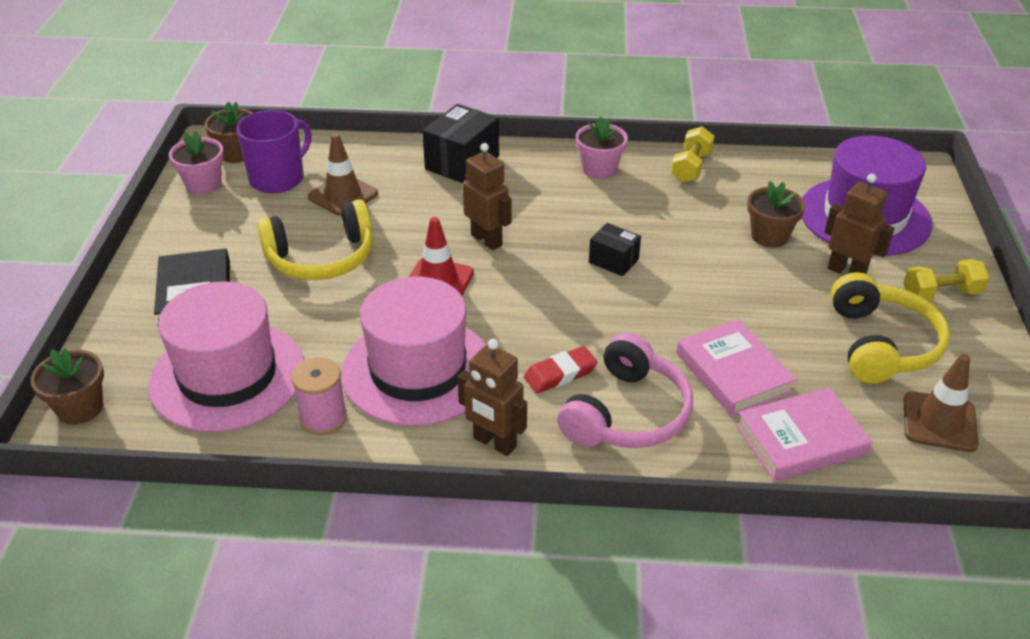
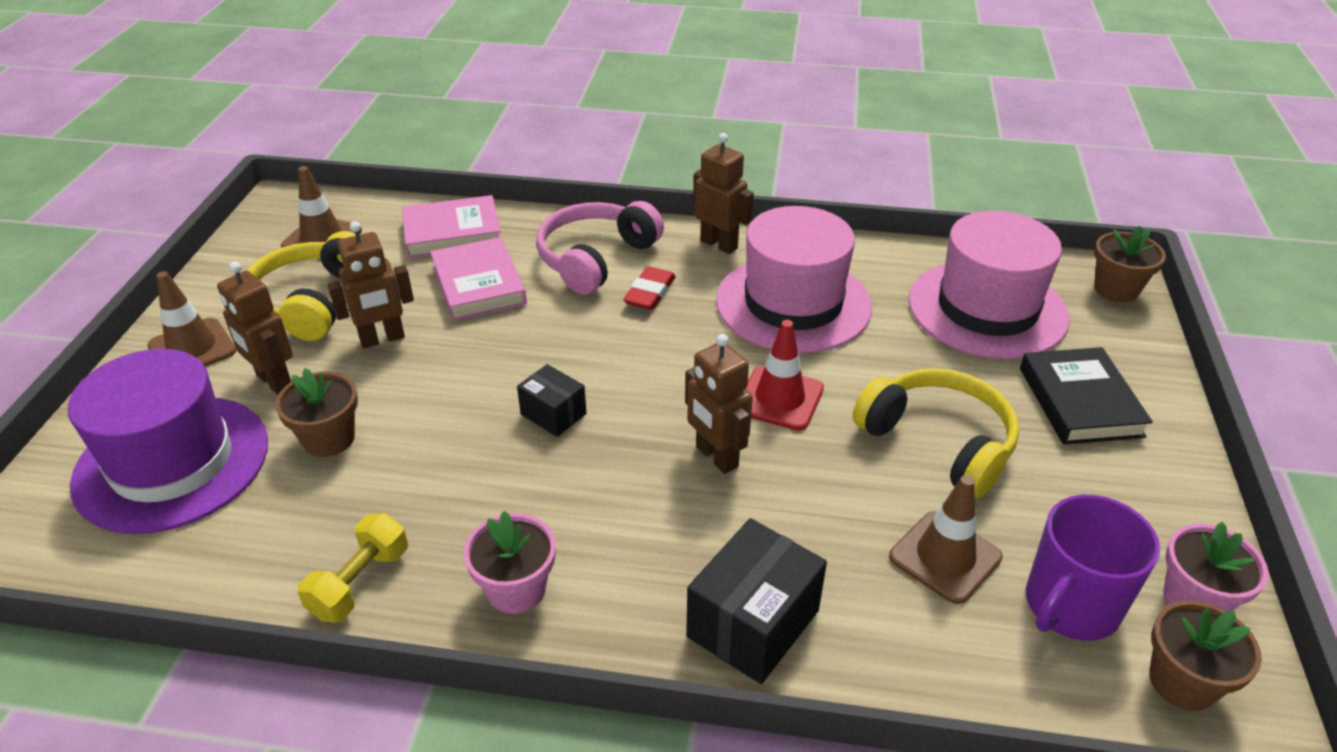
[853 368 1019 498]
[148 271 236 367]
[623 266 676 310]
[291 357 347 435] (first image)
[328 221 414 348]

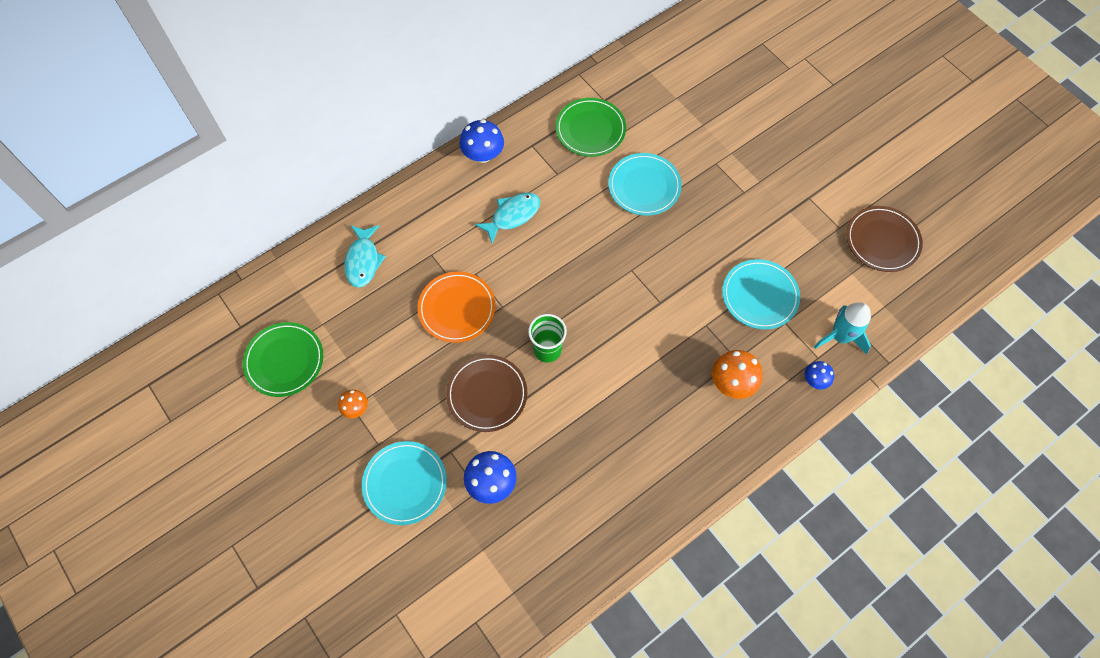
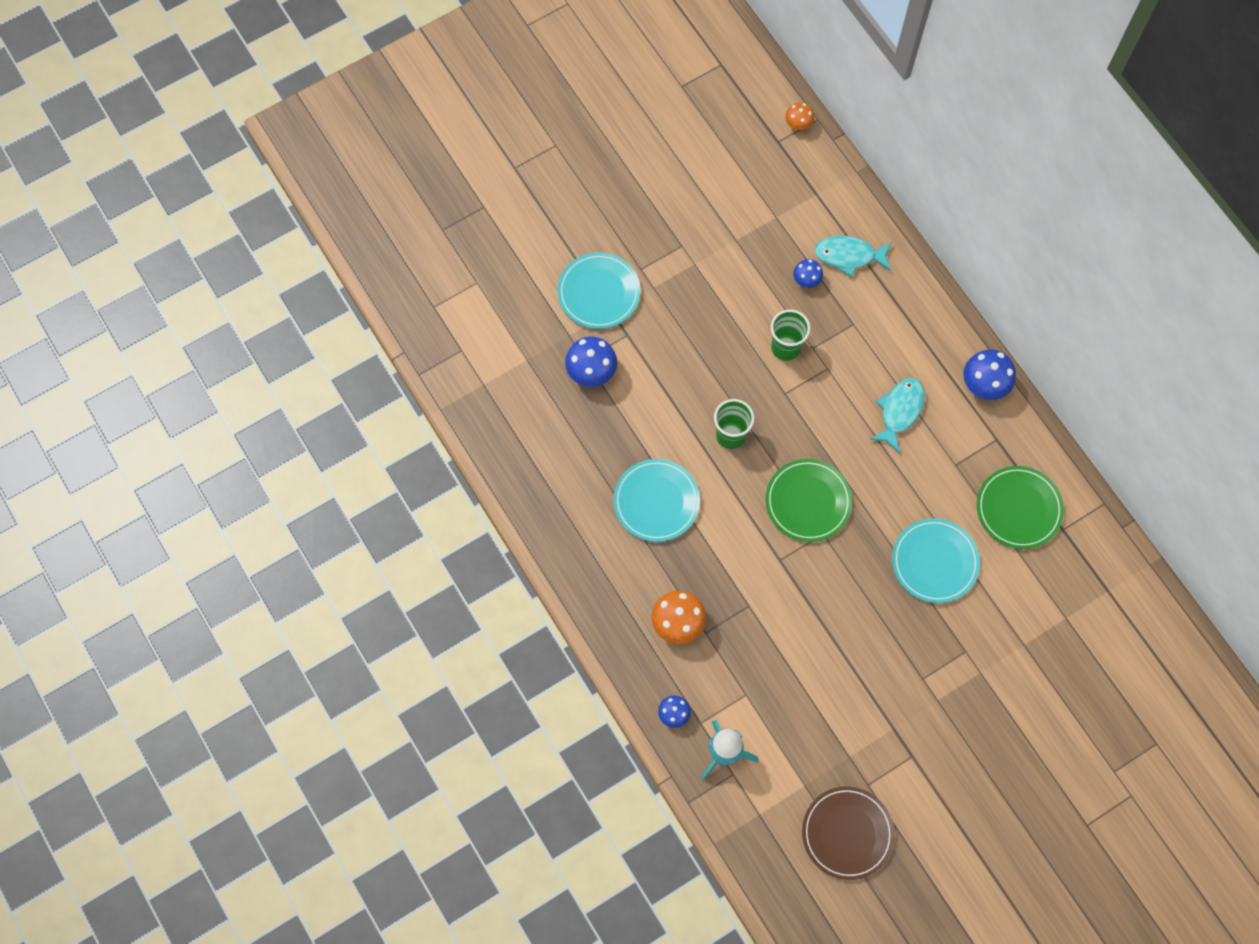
[869 378 925 453]
[614 459 700 542]
[771 309 810 361]
[765 459 852 542]
[446 355 527 432] (first image)
[785 103 814 130]
[793 259 823 288]

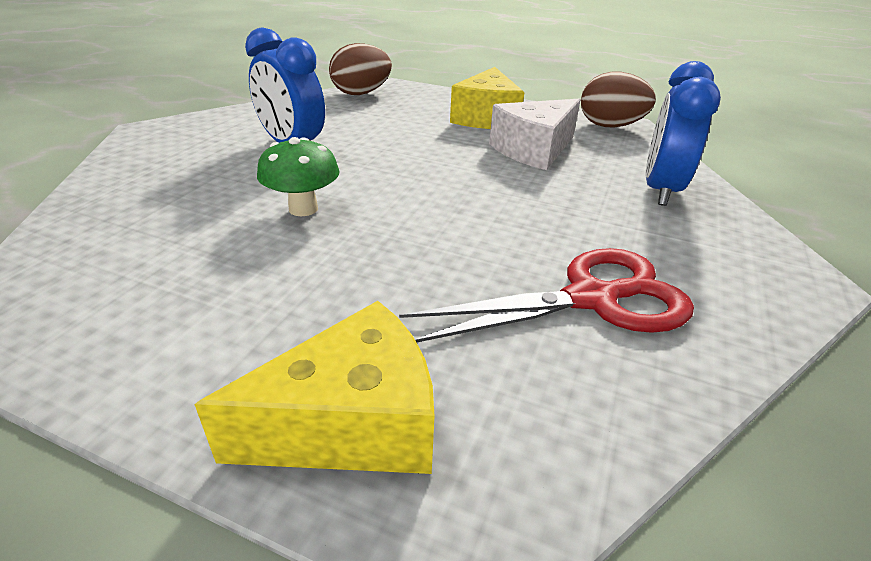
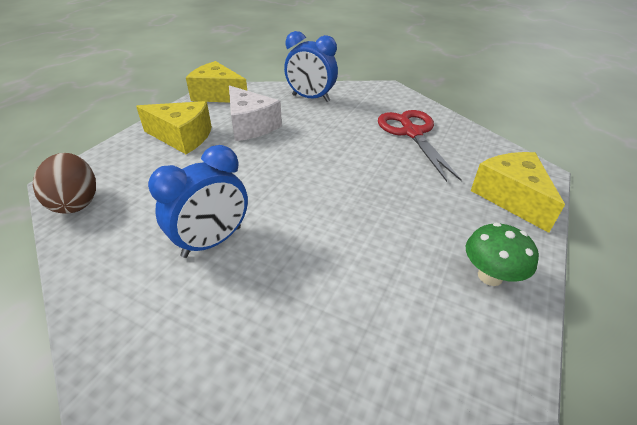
[186 61 247 103]
[466 223 539 286]

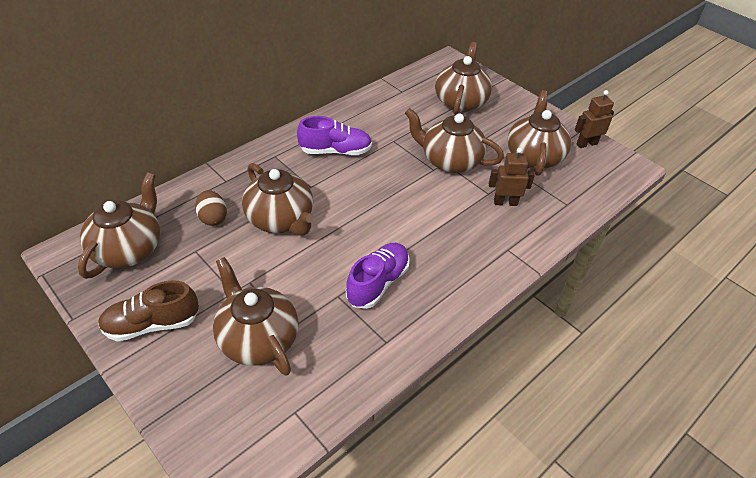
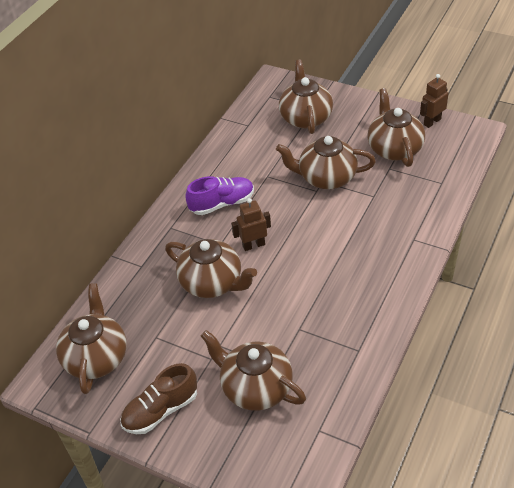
[231 198 271 251]
[195 190 227 226] (first image)
[346 243 410 309] (first image)

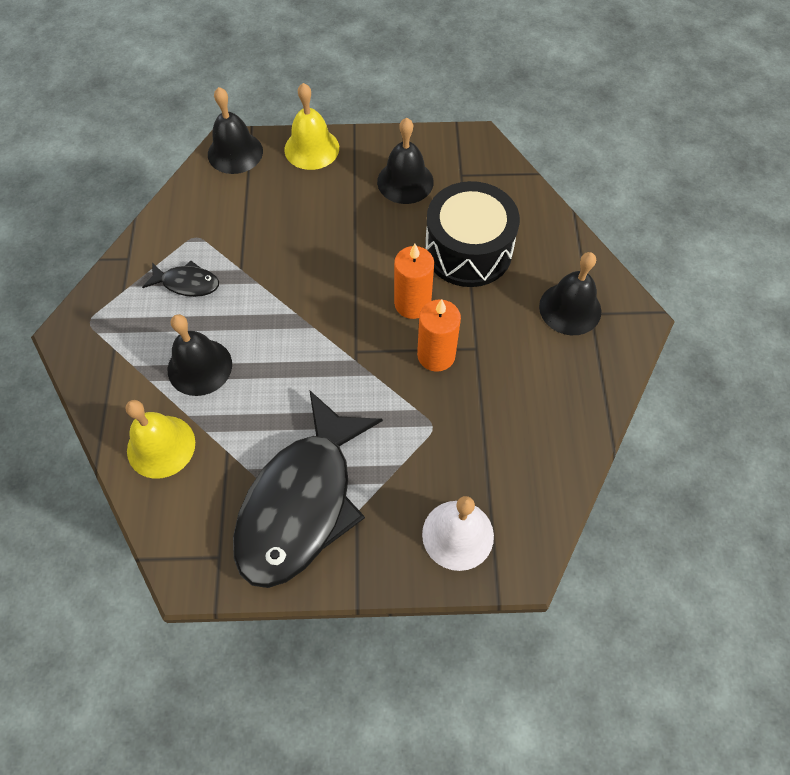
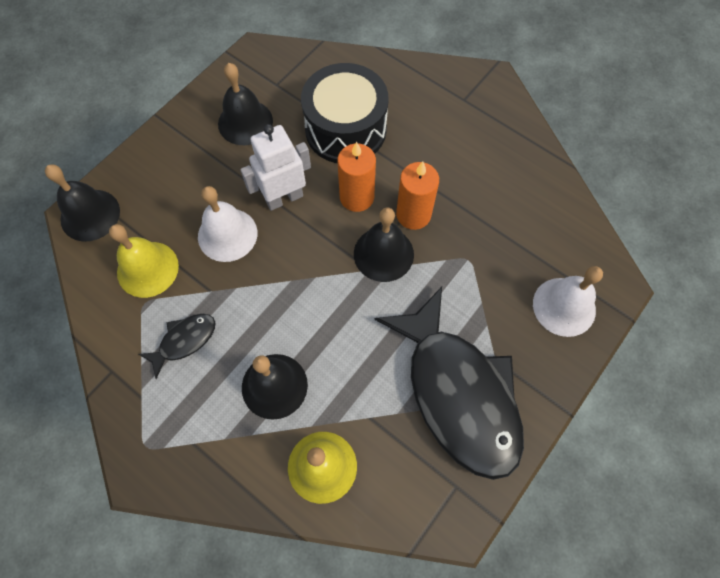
[109 224 179 298]
[354 207 414 282]
[240 124 311 211]
[198 186 257 262]

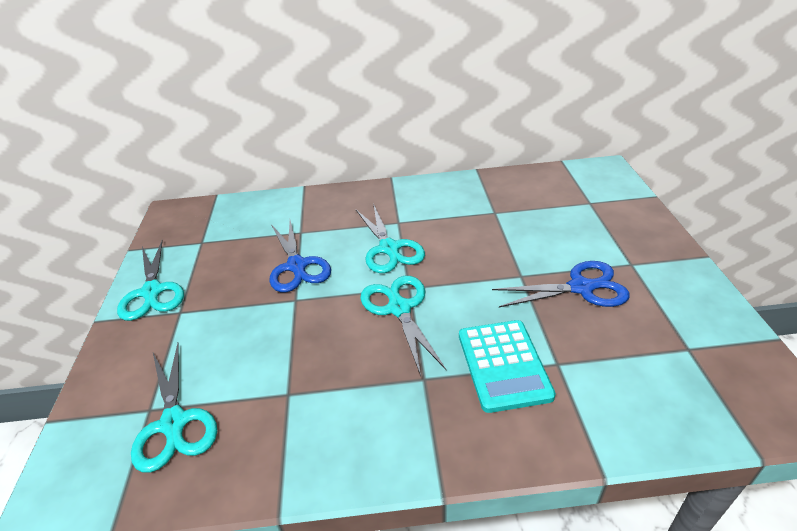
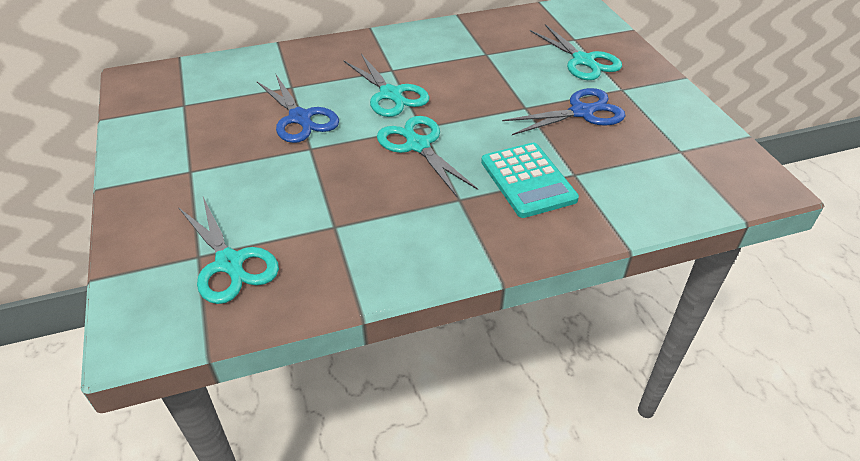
[530 24 622 80]

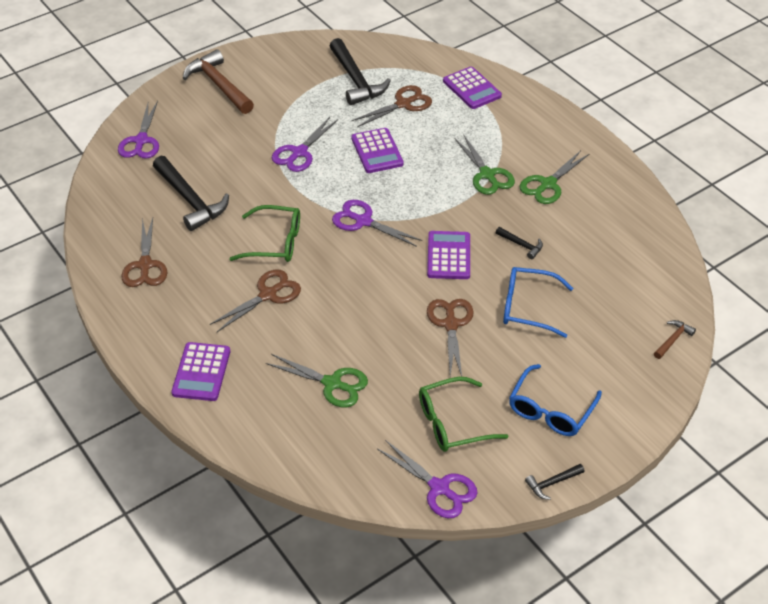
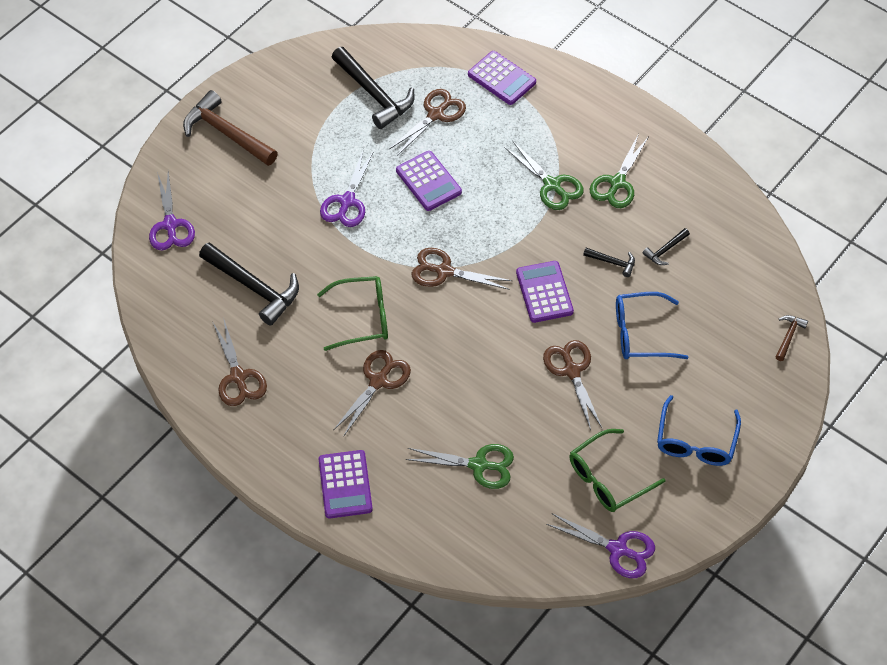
[411 248 512 290]
[643 228 690 265]

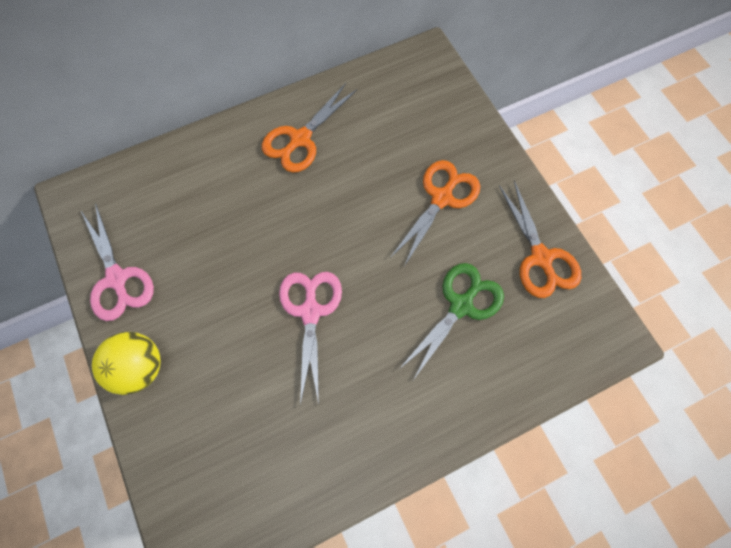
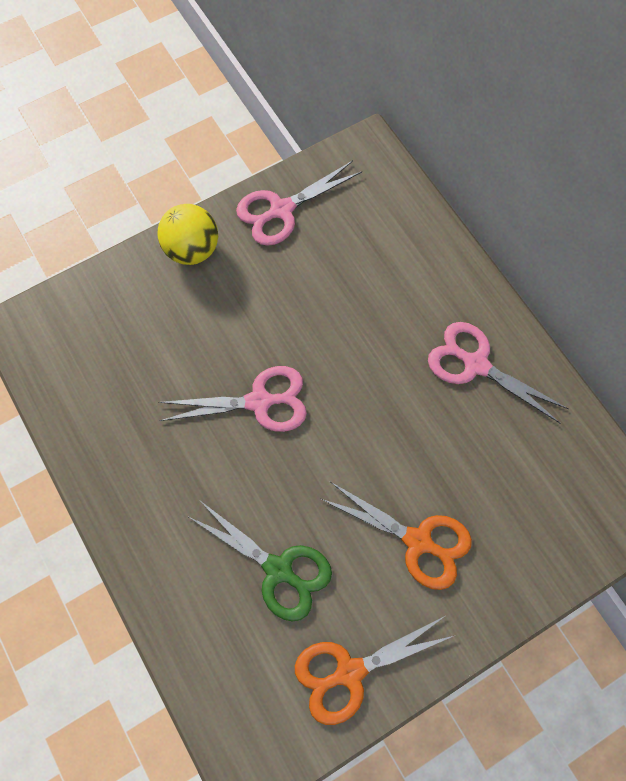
[428 322 569 423]

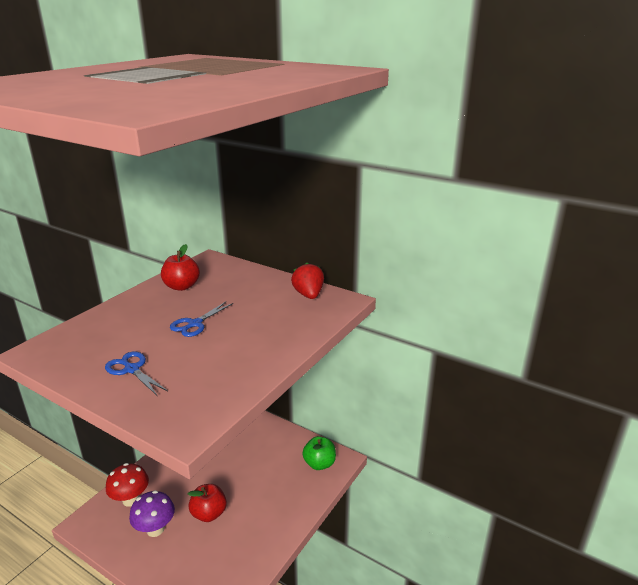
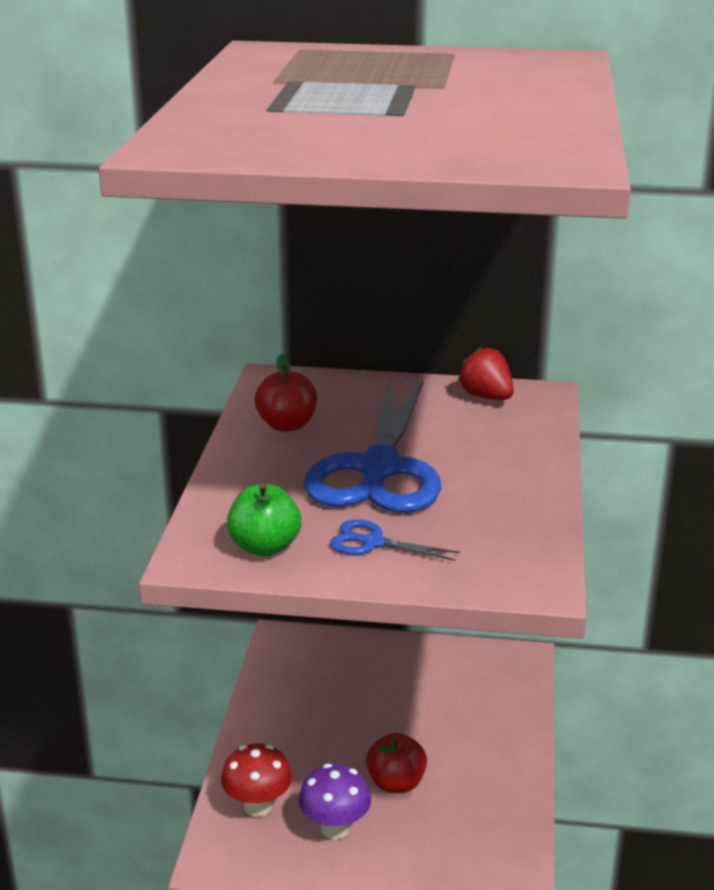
[304 381 441 513]
[227 483 301 556]

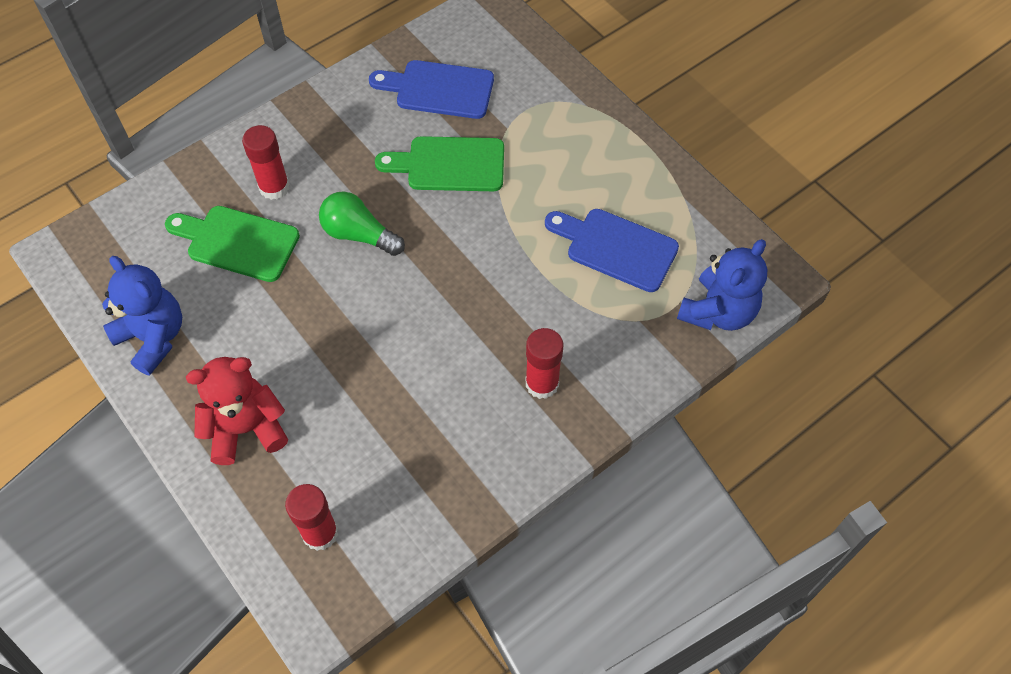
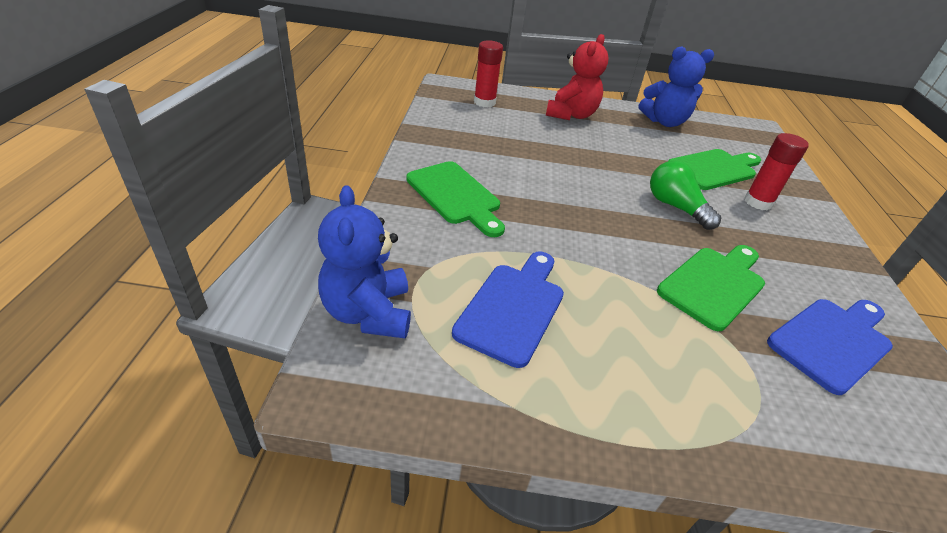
[650 160 721 230]
[452 252 564 368]
[406 161 505 237]

